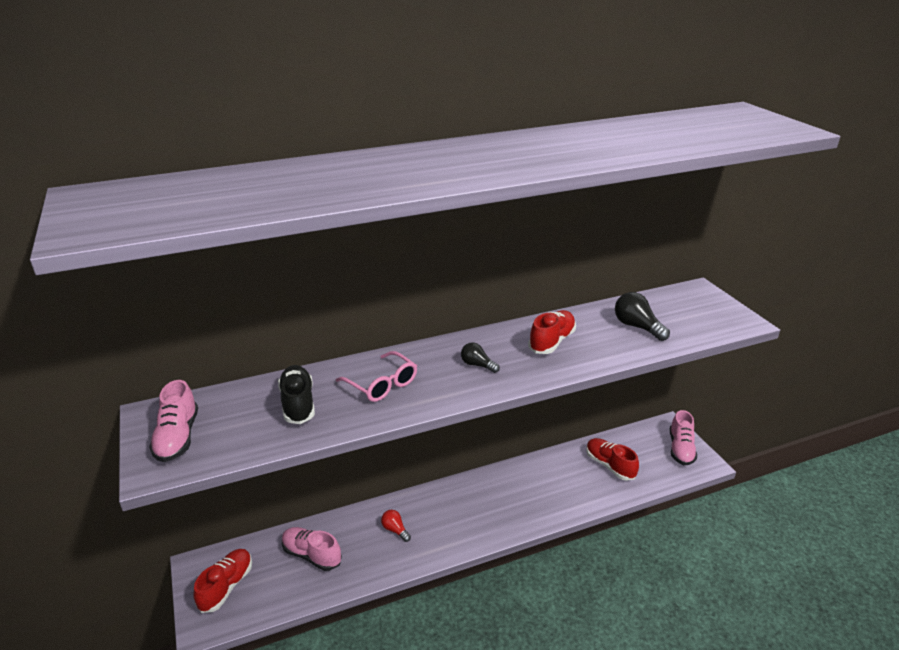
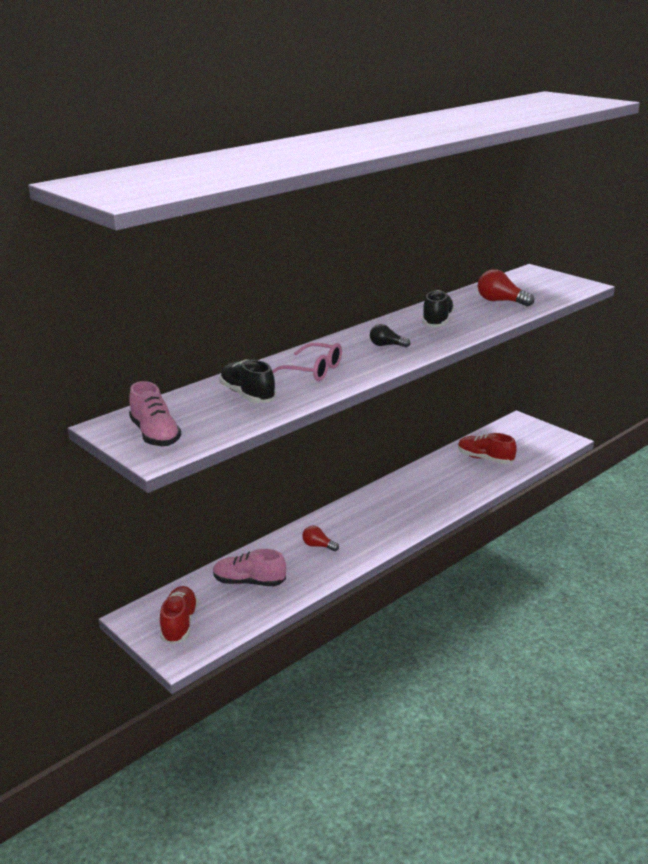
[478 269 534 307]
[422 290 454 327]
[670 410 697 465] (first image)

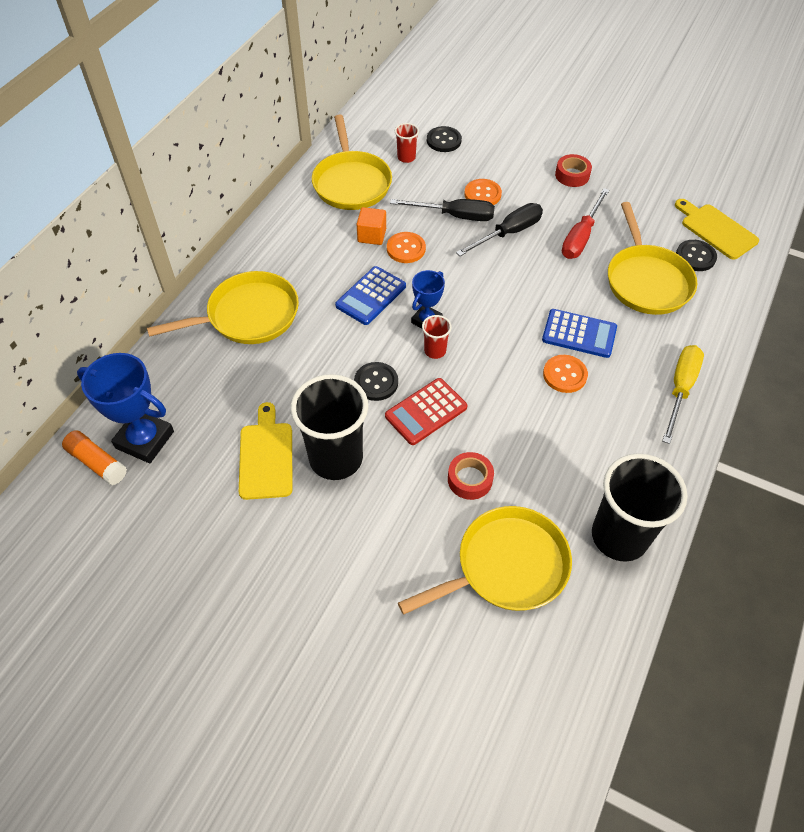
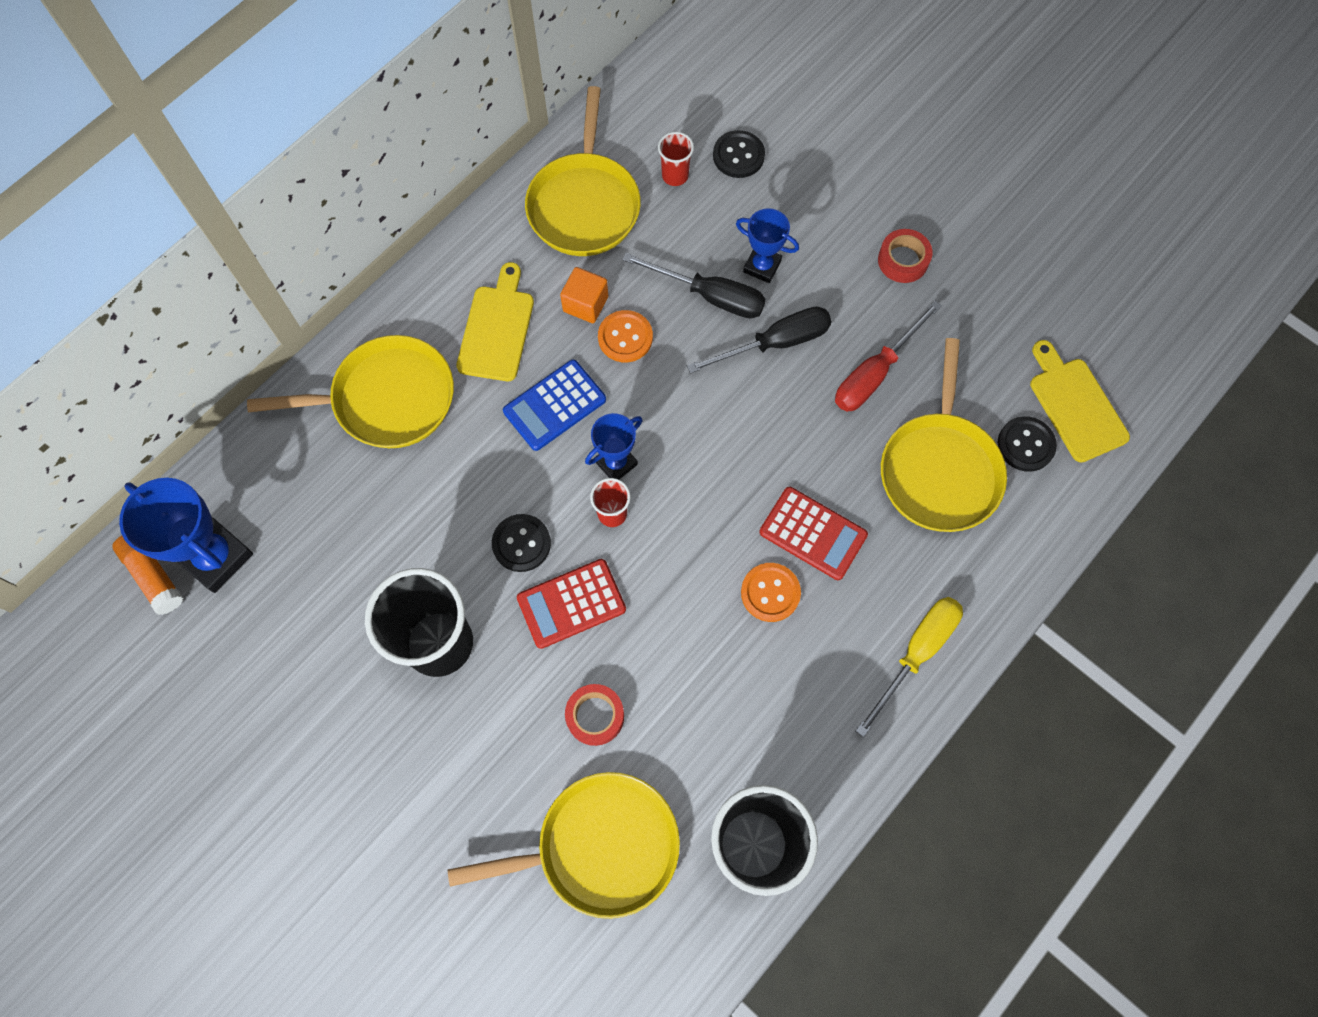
[736 208 799 283]
[760 487 868 580]
[456 262 534 381]

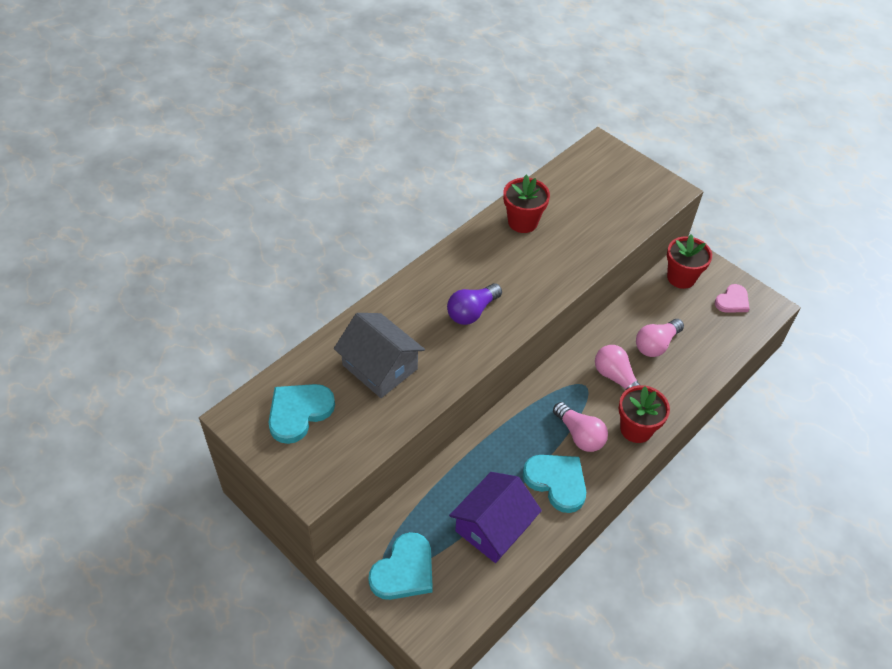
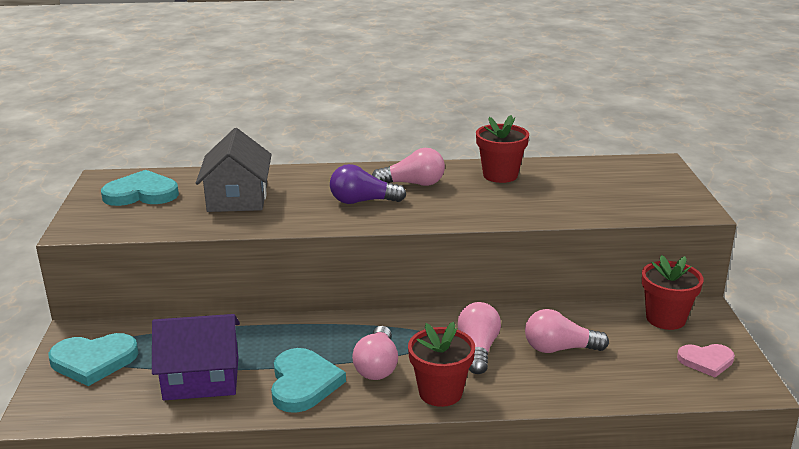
[372 148 445 186]

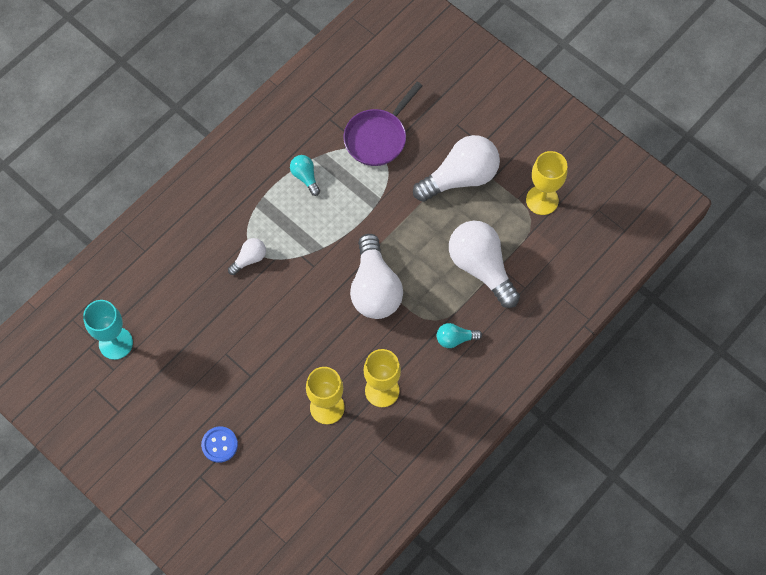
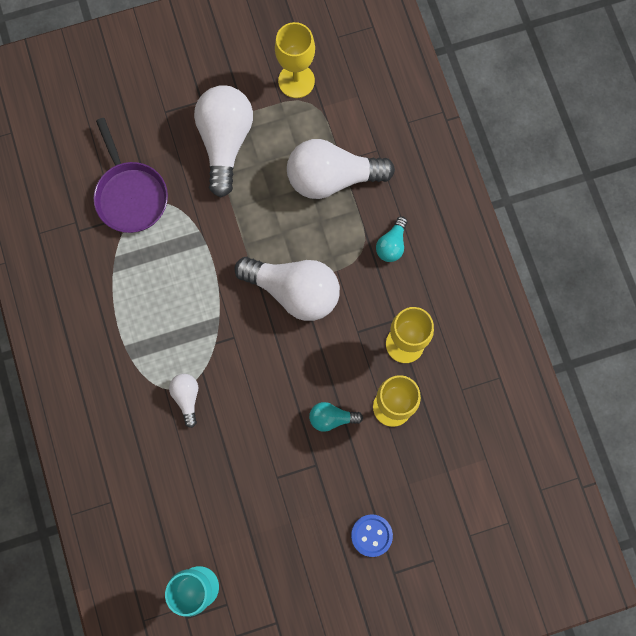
[309 402 363 432]

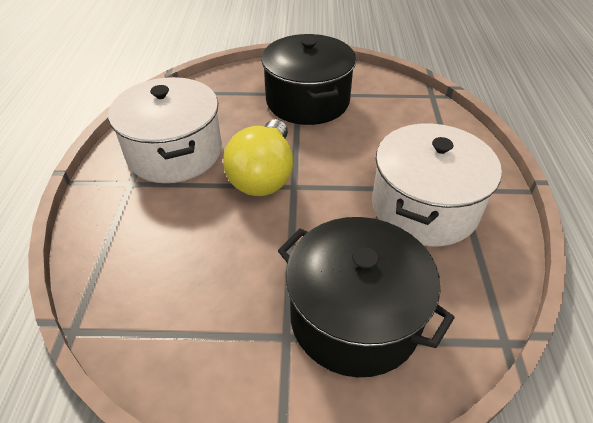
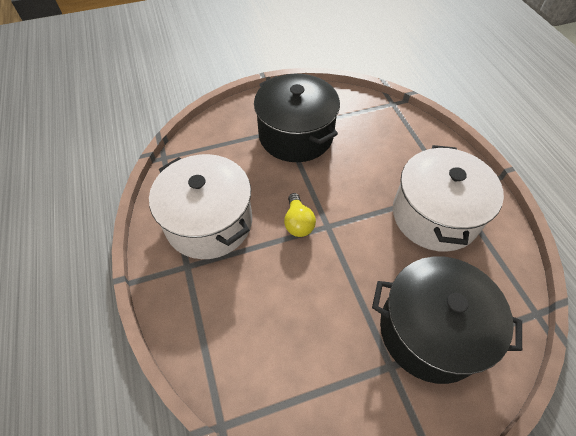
[284 193 316 237]

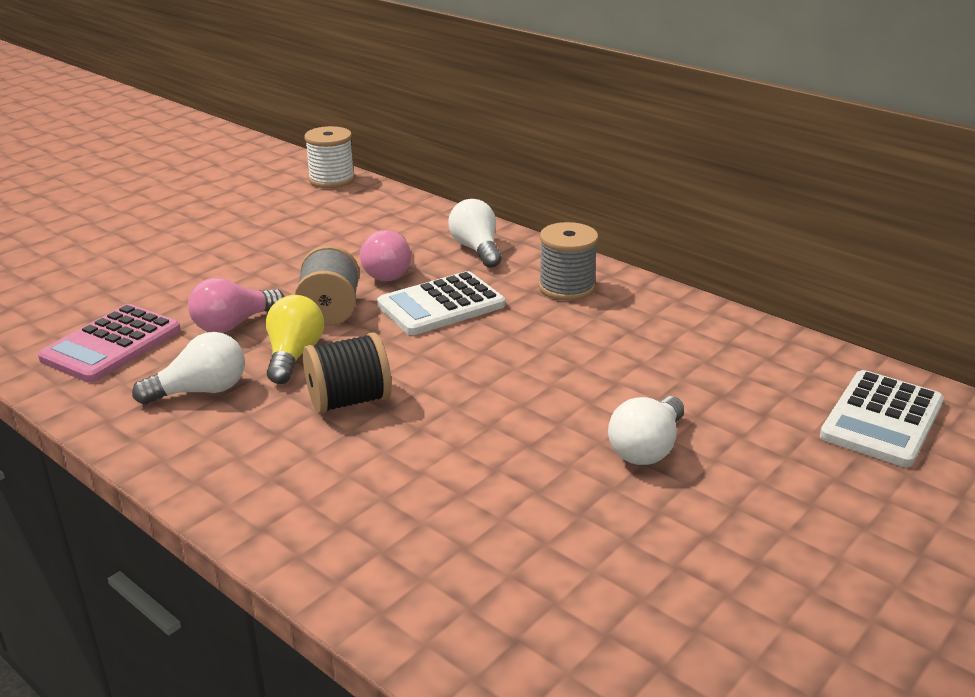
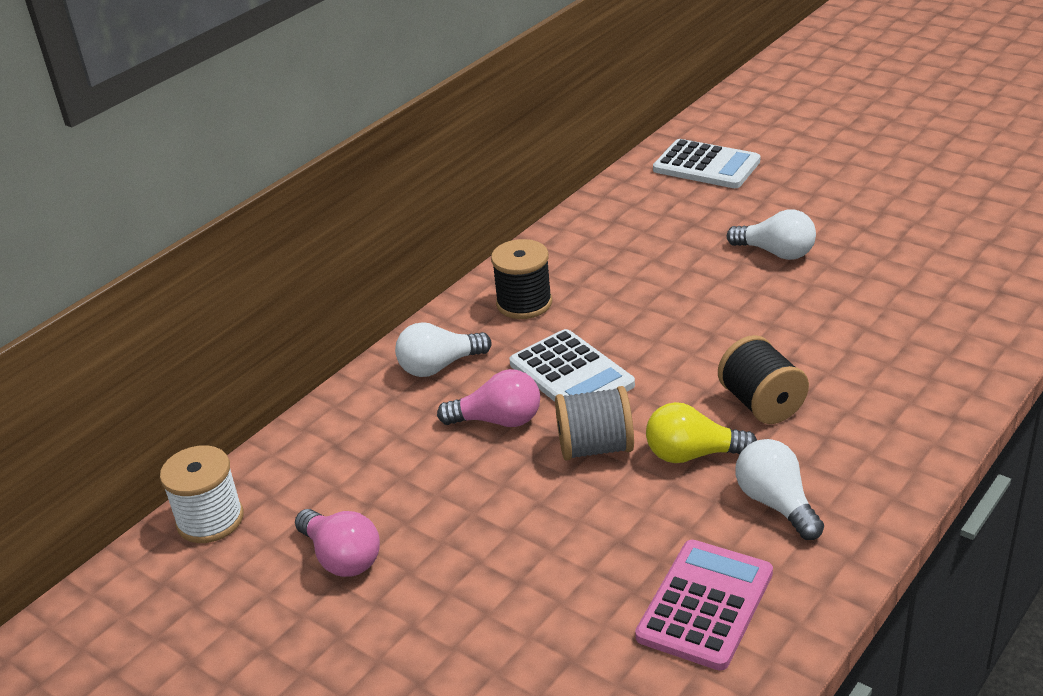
[491 239 552 319]
[295 509 380 577]
[635 540 773 671]

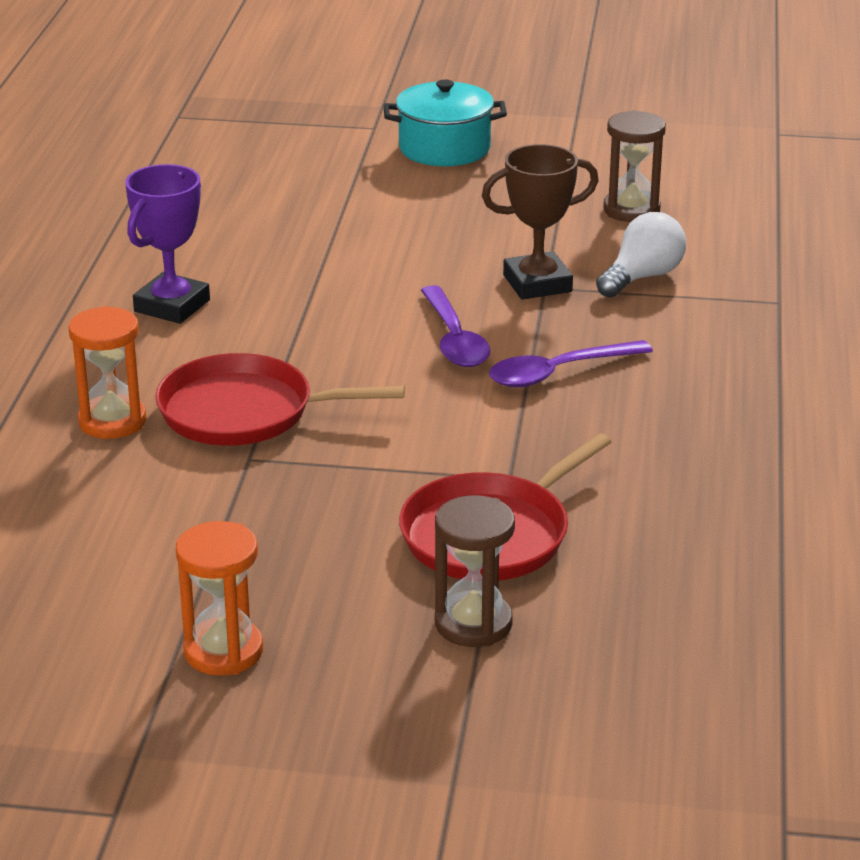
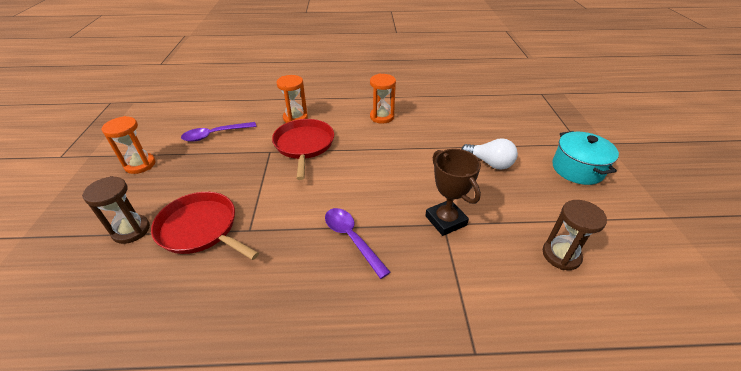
[370 74 396 124]
[461 138 518 169]
[181 122 256 142]

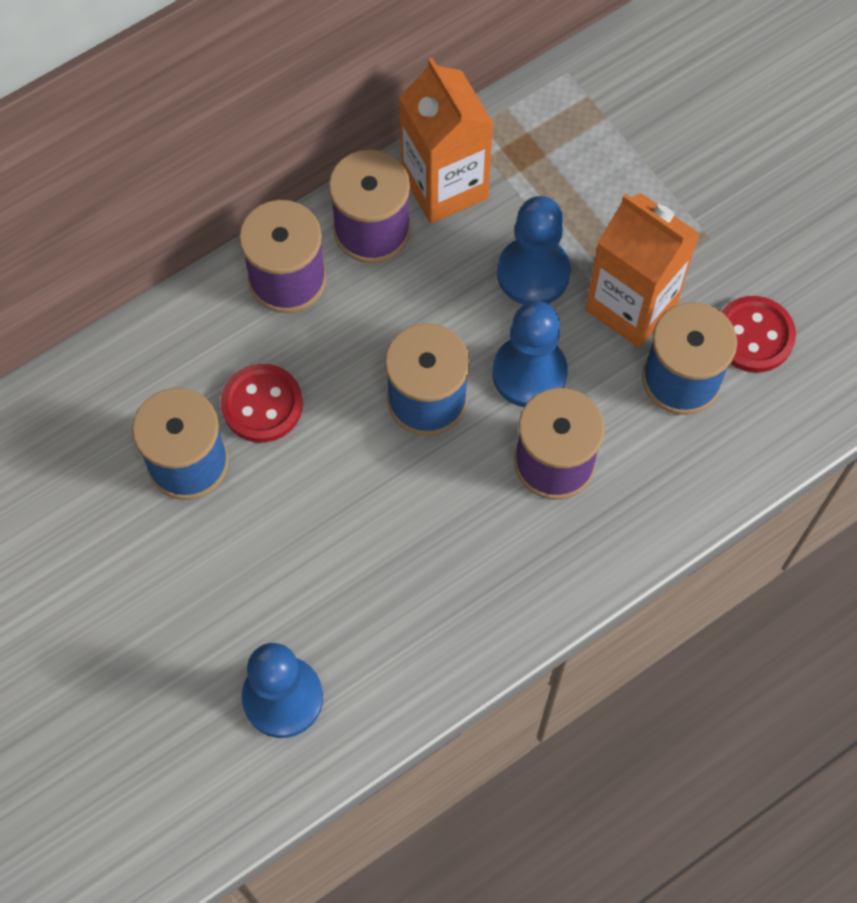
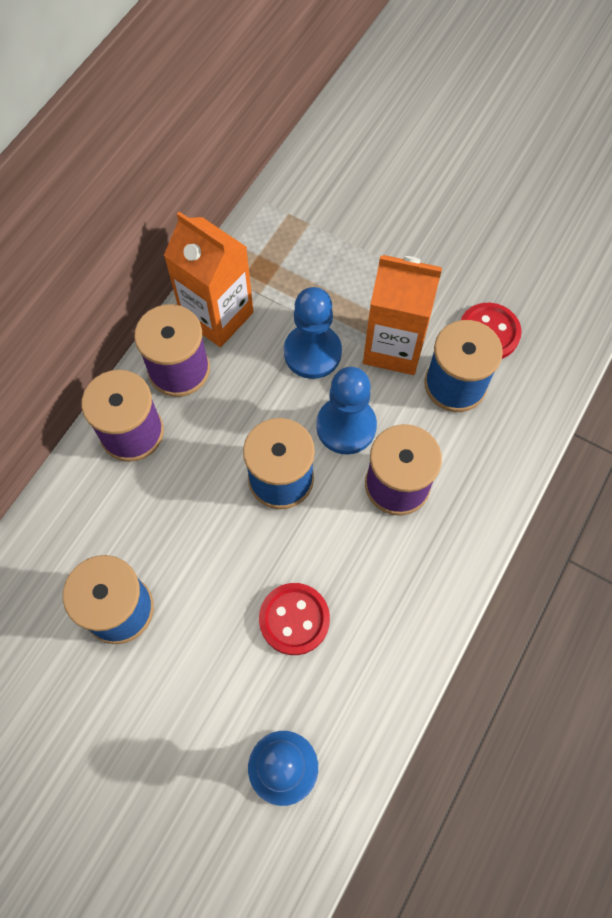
[259 583 330 655]

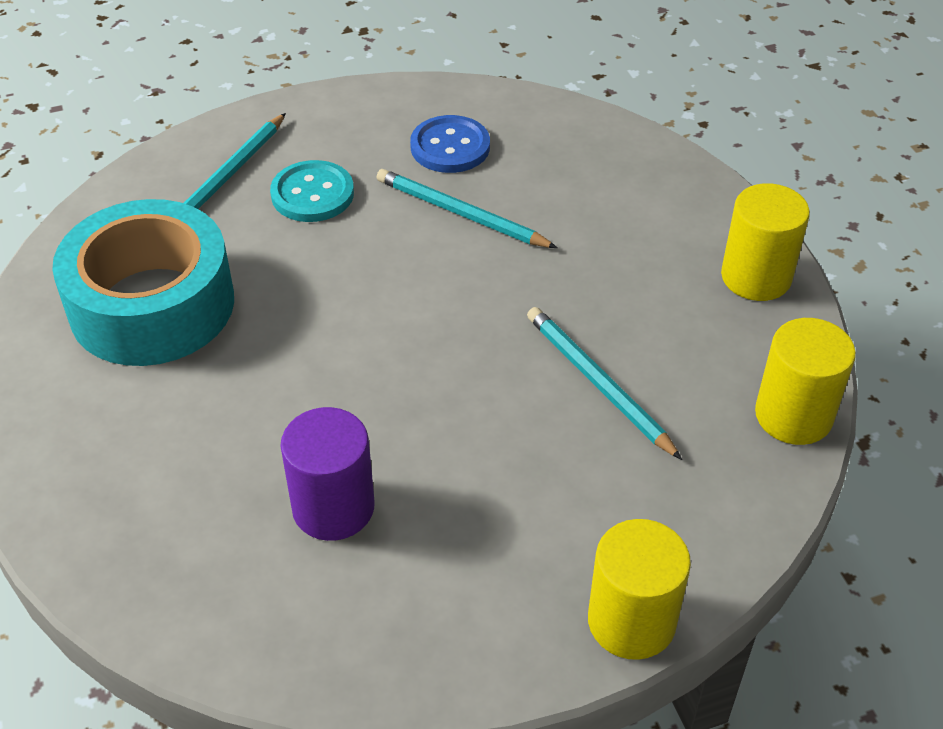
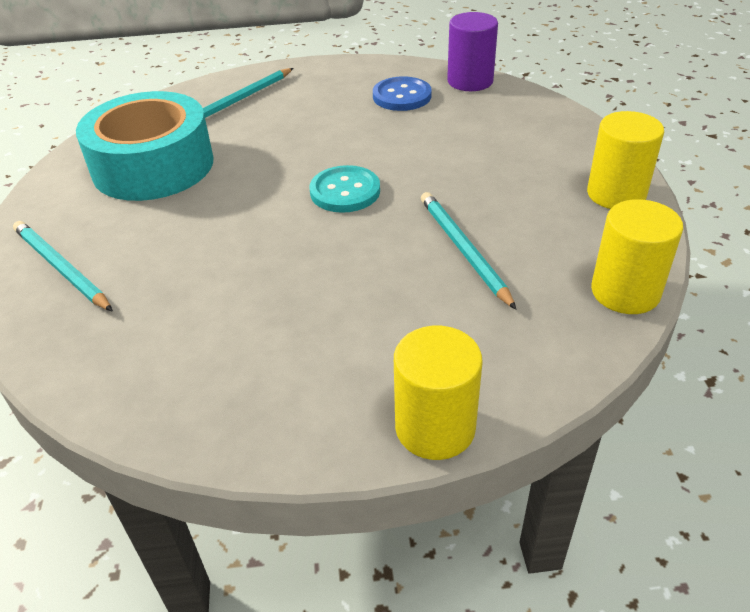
[310 165 380 213]
[13 221 113 312]
[447 12 498 91]

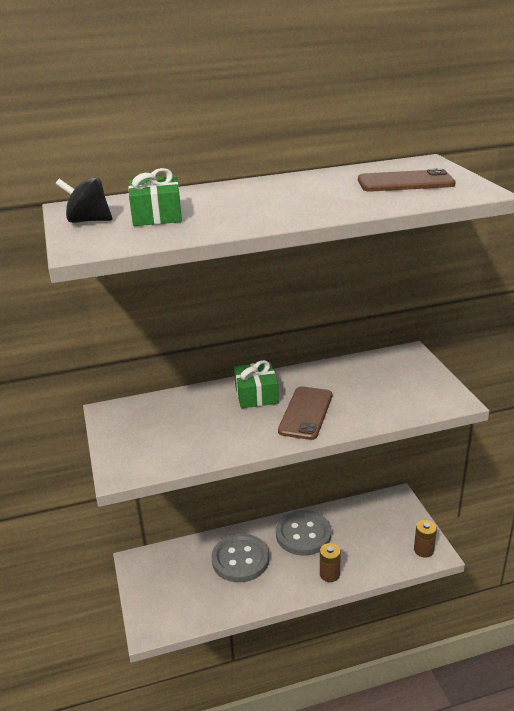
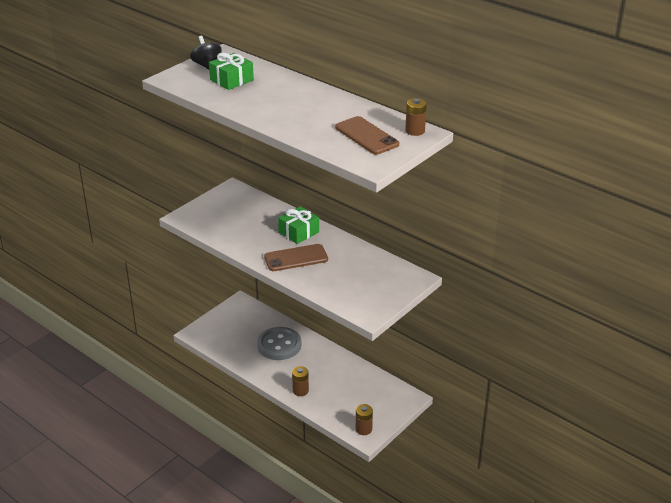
[276 510 331 556] (first image)
[405 98 427 136]

